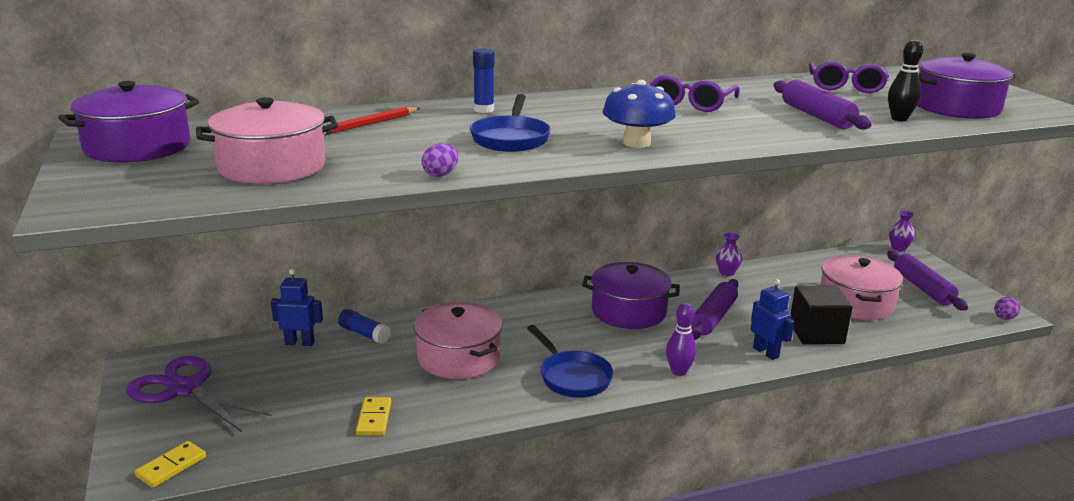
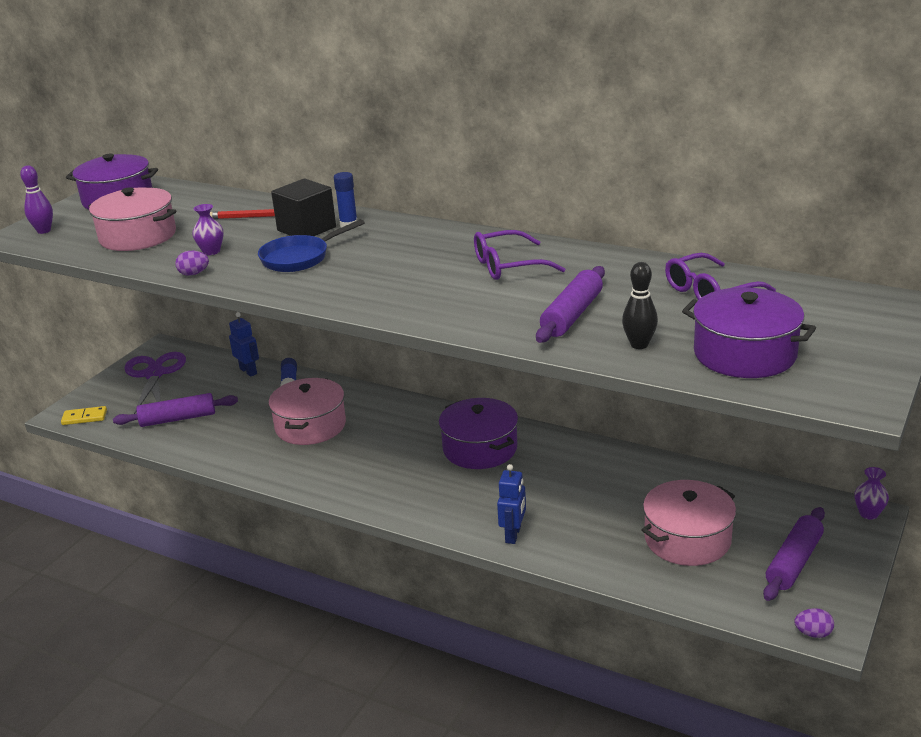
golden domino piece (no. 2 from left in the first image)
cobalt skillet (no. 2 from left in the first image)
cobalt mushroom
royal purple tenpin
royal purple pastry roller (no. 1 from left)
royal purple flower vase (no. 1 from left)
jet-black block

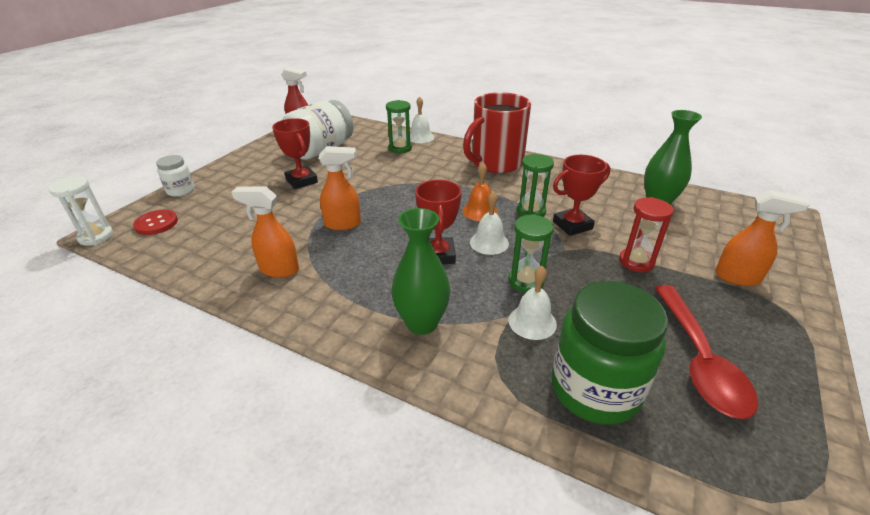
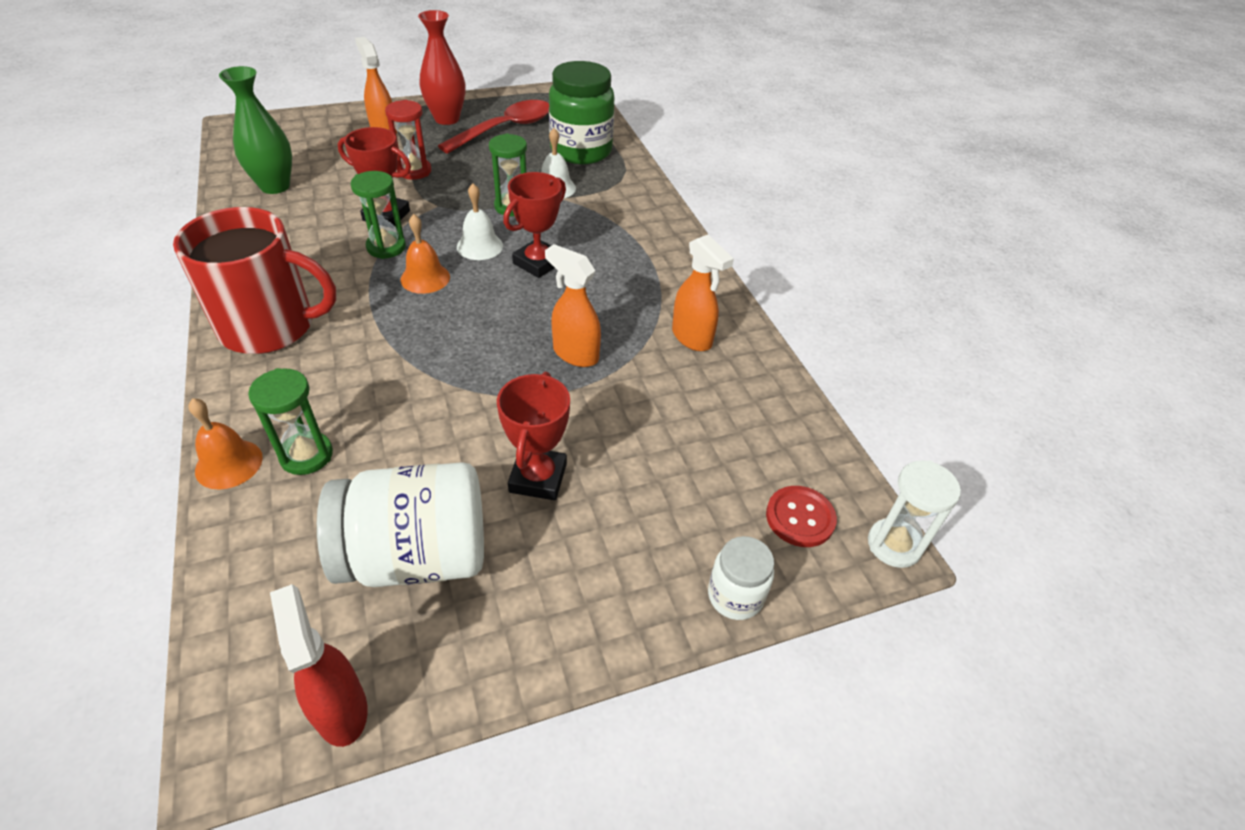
green flower vase (no. 1 from left in the first image)
scarlet flower vase
orange hand bell (no. 1 from left)

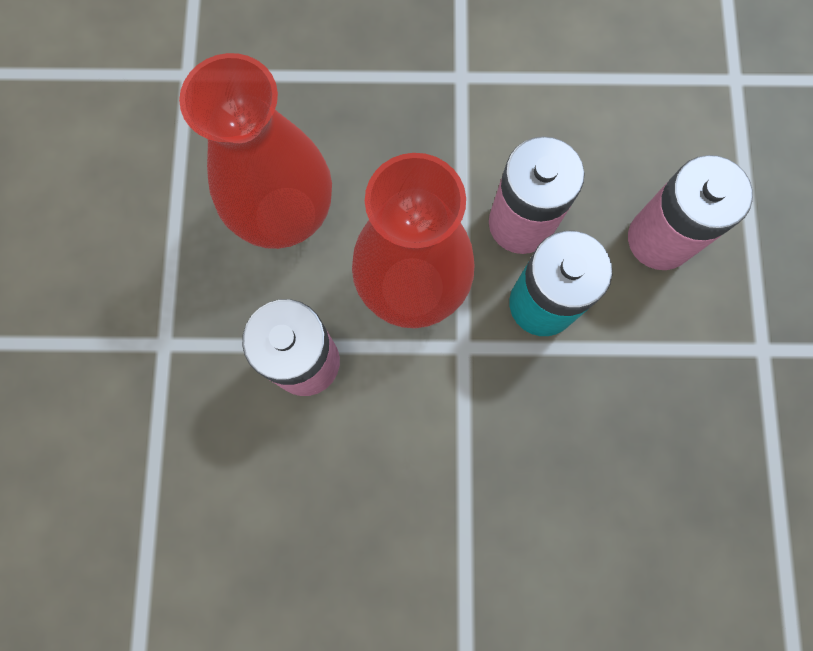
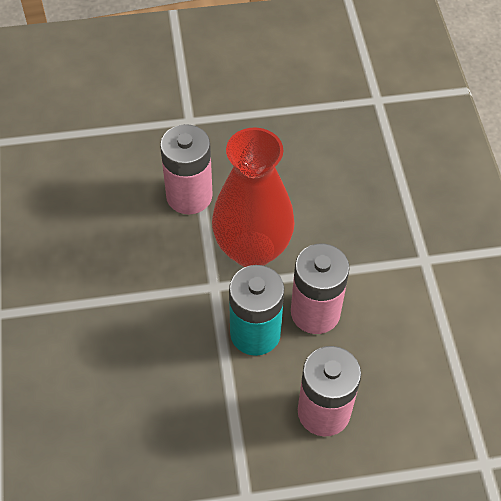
scarlet flower vase (no. 1 from left in the first image)

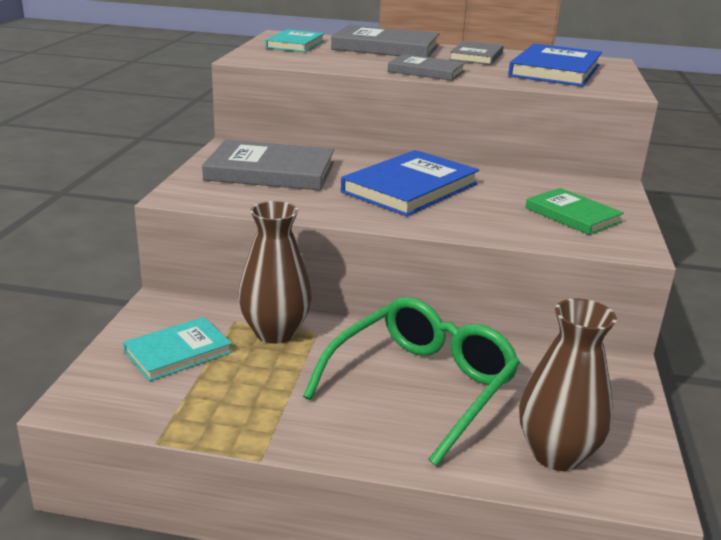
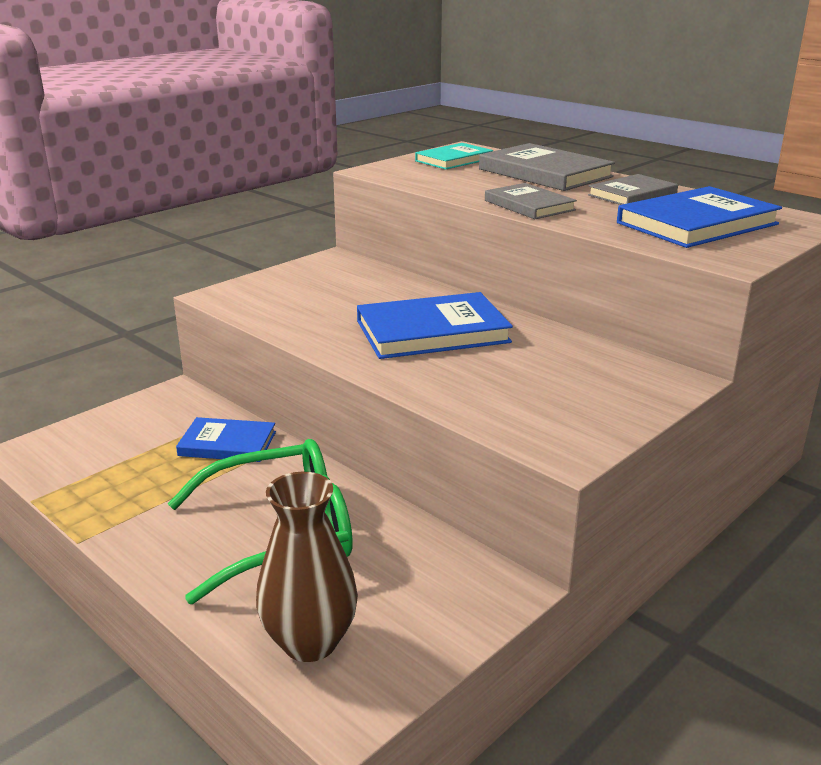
aqua hardback (no. 1 from left in the first image)
grey hardback (no. 1 from left in the first image)
green hardback
cobalt hardback (no. 1 from left)

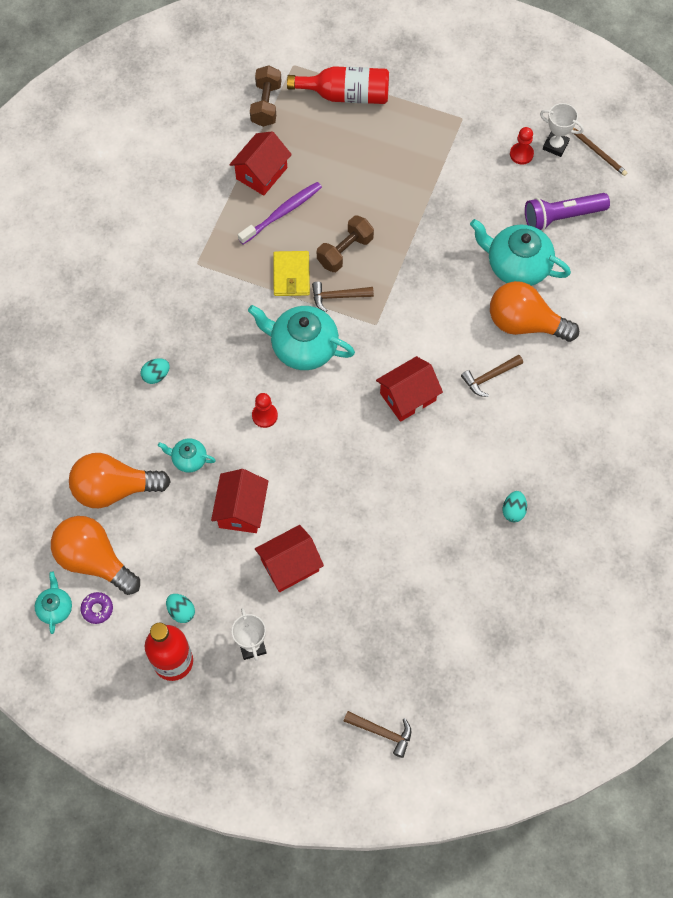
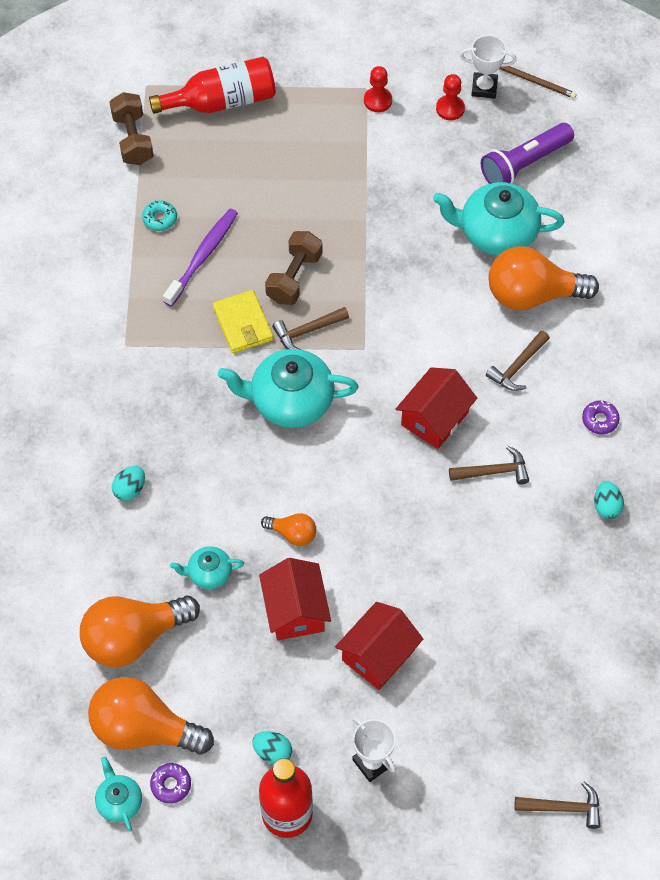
orange lightbulb (no. 3 from left)
brown carpenter's hammer (no. 2 from left)
royal purple doughnut (no. 2 from left)
scarlet game pawn (no. 1 from left)
aqua doughnut

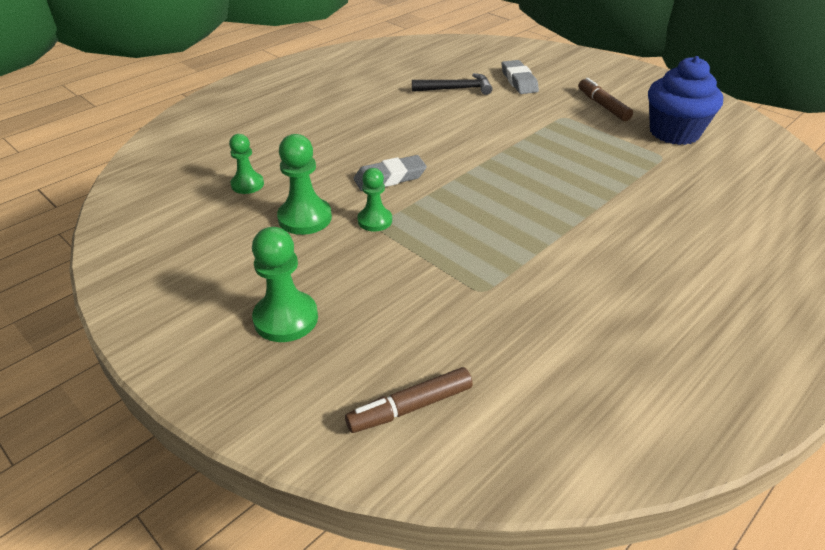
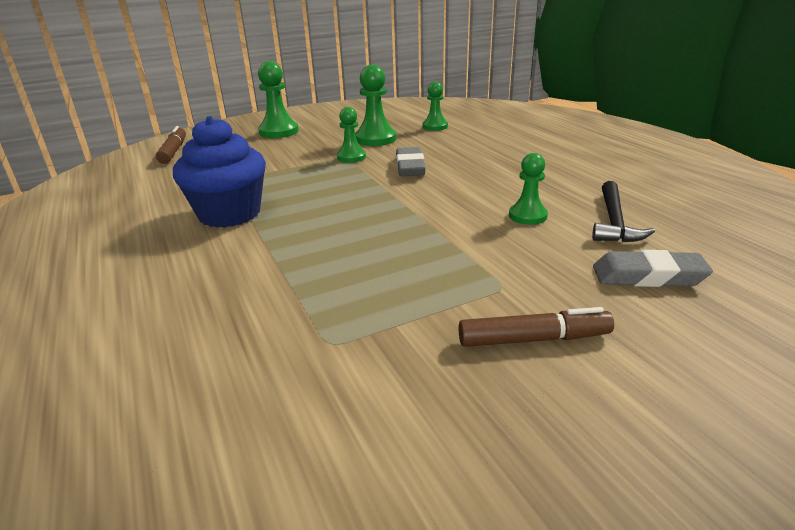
green game pawn (no. 5 from left)
cobalt muffin

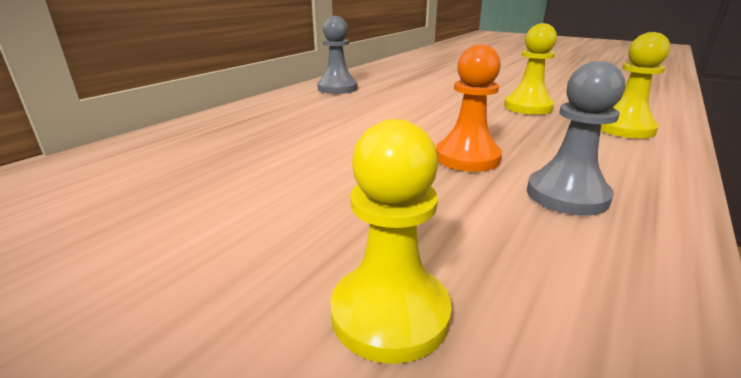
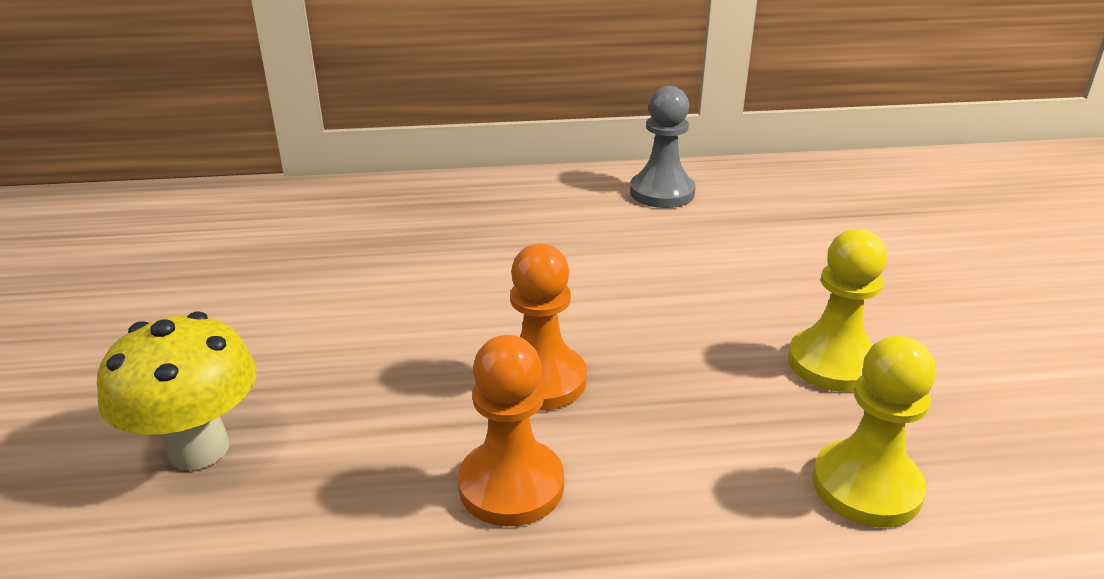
golden mushroom
orange game pawn (no. 1 from left)

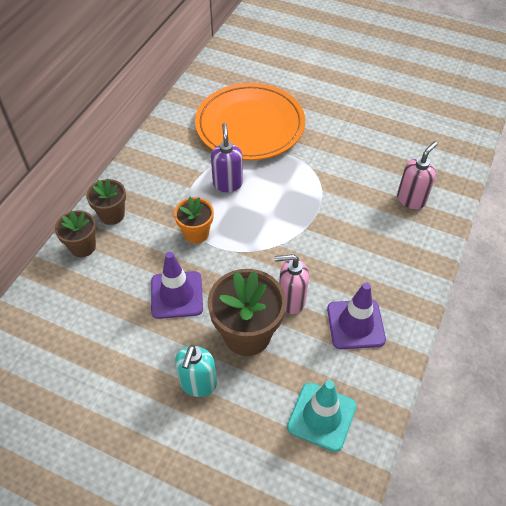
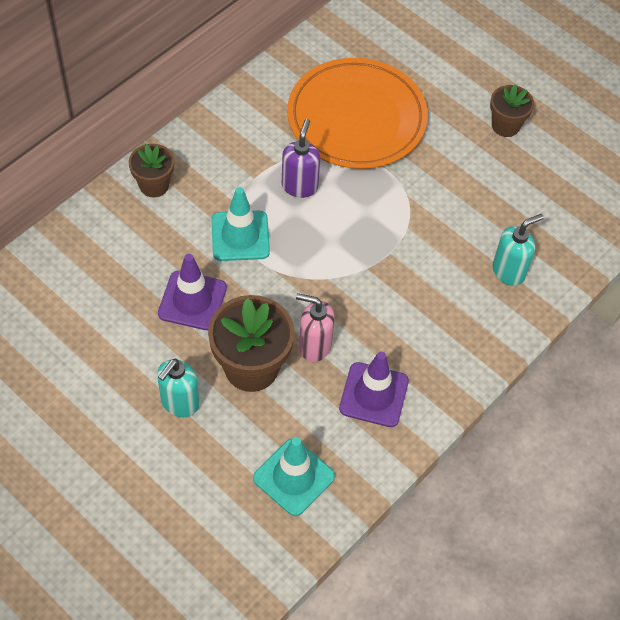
brown potted plant (no. 3 from left)
aqua traffic cone (no. 1 from left)
aqua soap pump (no. 2 from left)

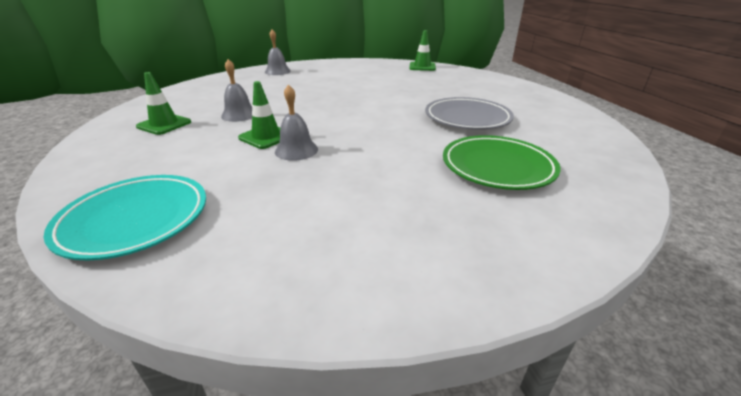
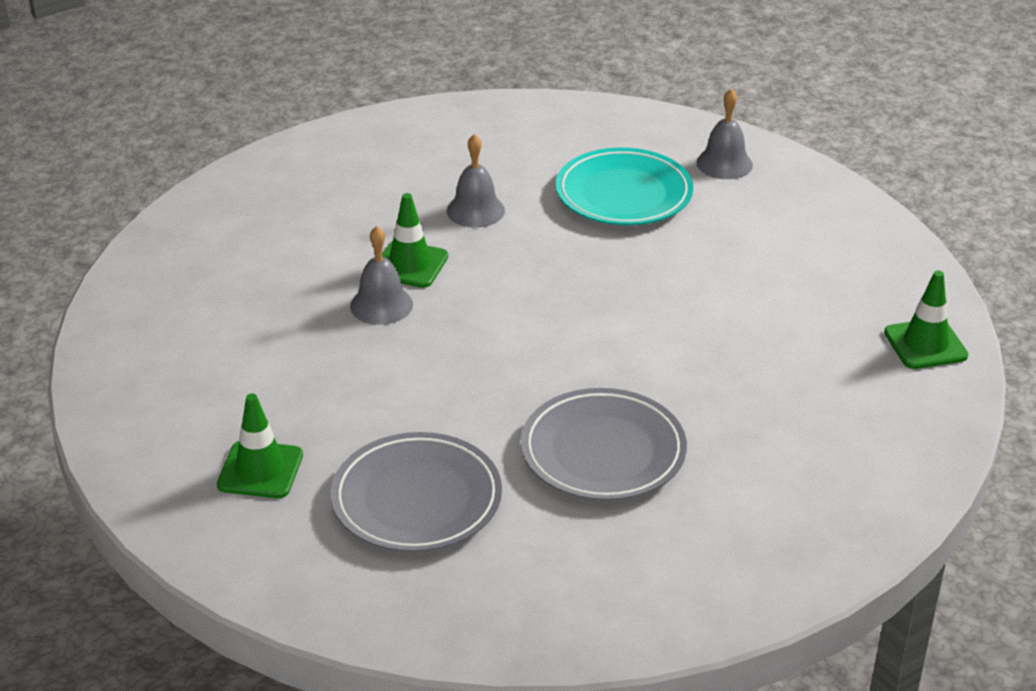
aqua flat dish
green traffic cone (no. 1 from left)
grey flat dish (no. 1 from left)

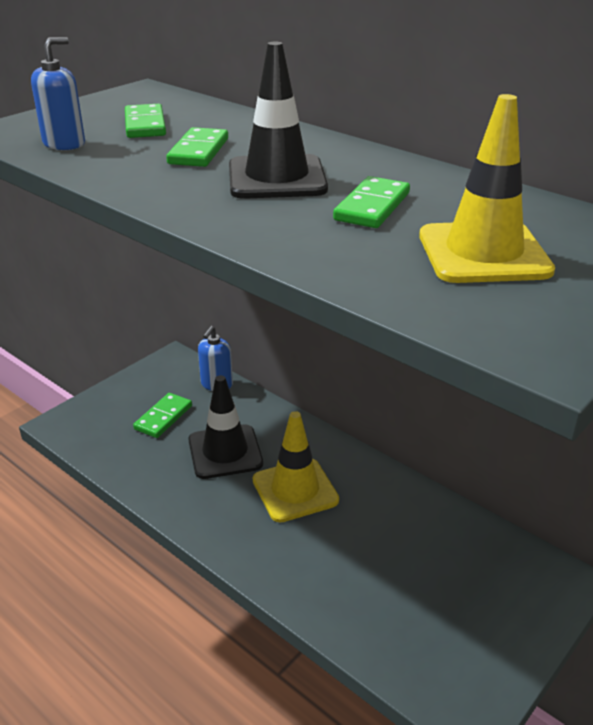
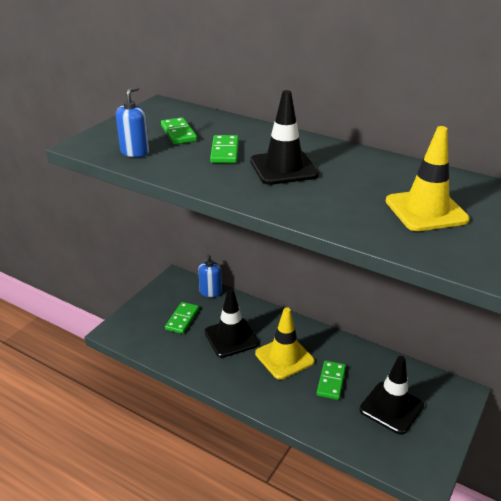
jet-black traffic cone (no. 3 from left)
green domino piece (no. 4 from left)

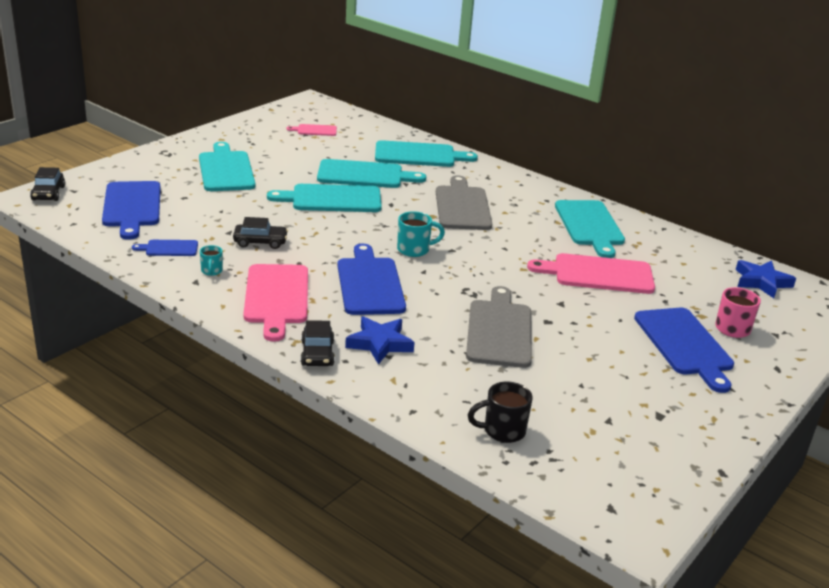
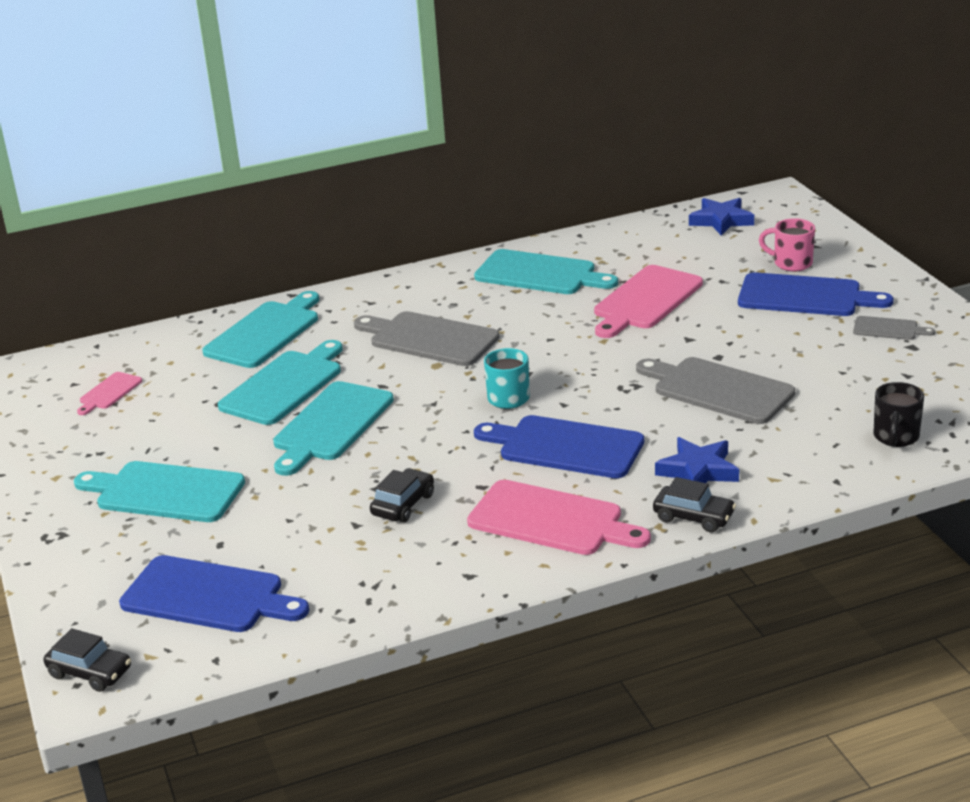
cobalt chopping board (no. 2 from left in the first image)
aqua mug (no. 1 from left in the first image)
grey chopping board (no. 3 from left)

